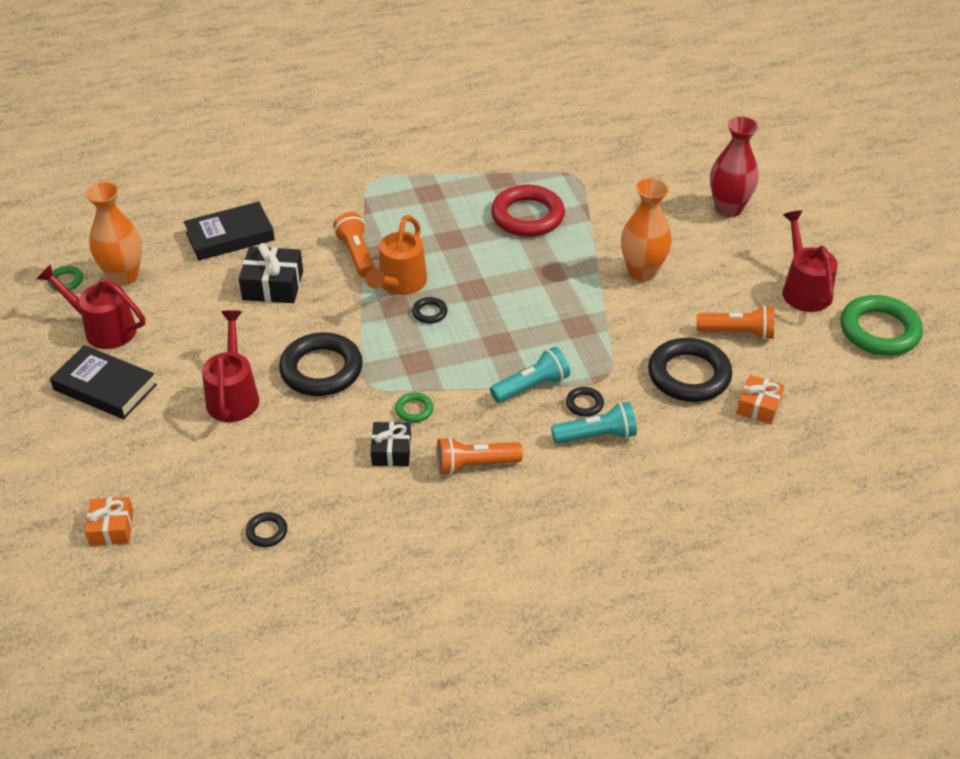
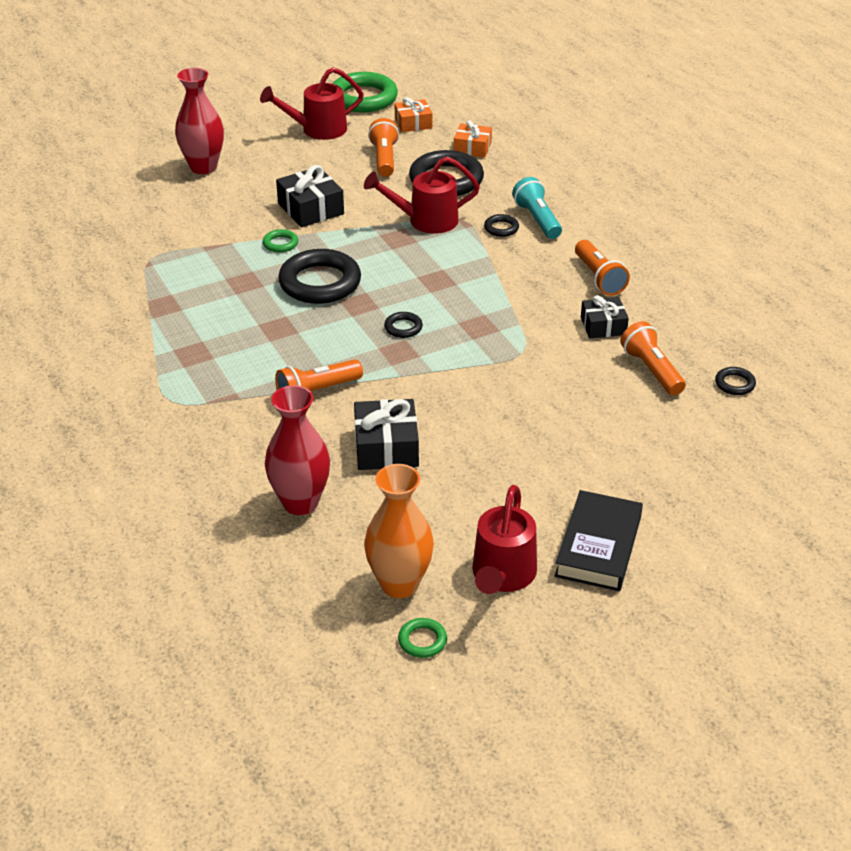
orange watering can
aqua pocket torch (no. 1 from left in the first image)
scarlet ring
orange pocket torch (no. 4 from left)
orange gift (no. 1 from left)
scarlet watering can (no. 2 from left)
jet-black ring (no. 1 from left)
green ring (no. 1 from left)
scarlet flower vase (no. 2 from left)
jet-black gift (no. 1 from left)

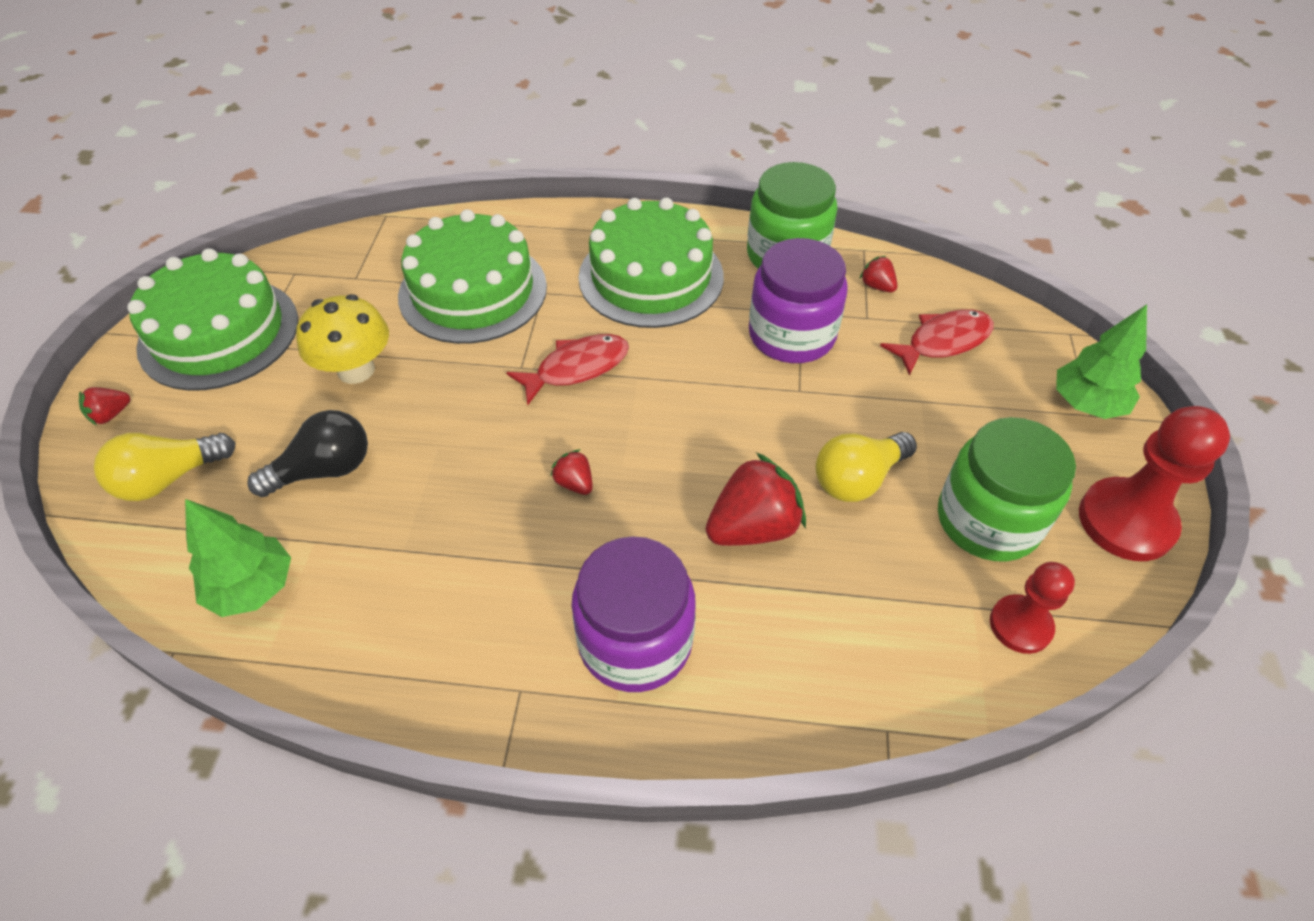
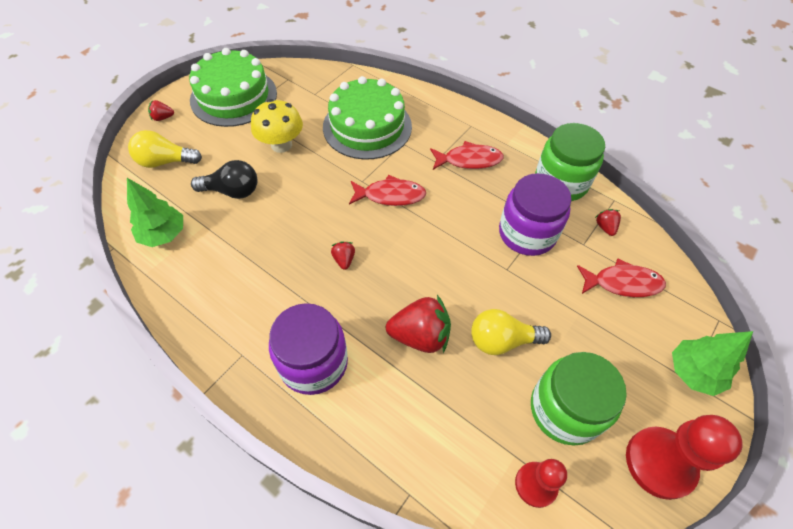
scarlet toy fish (no. 2 from left)

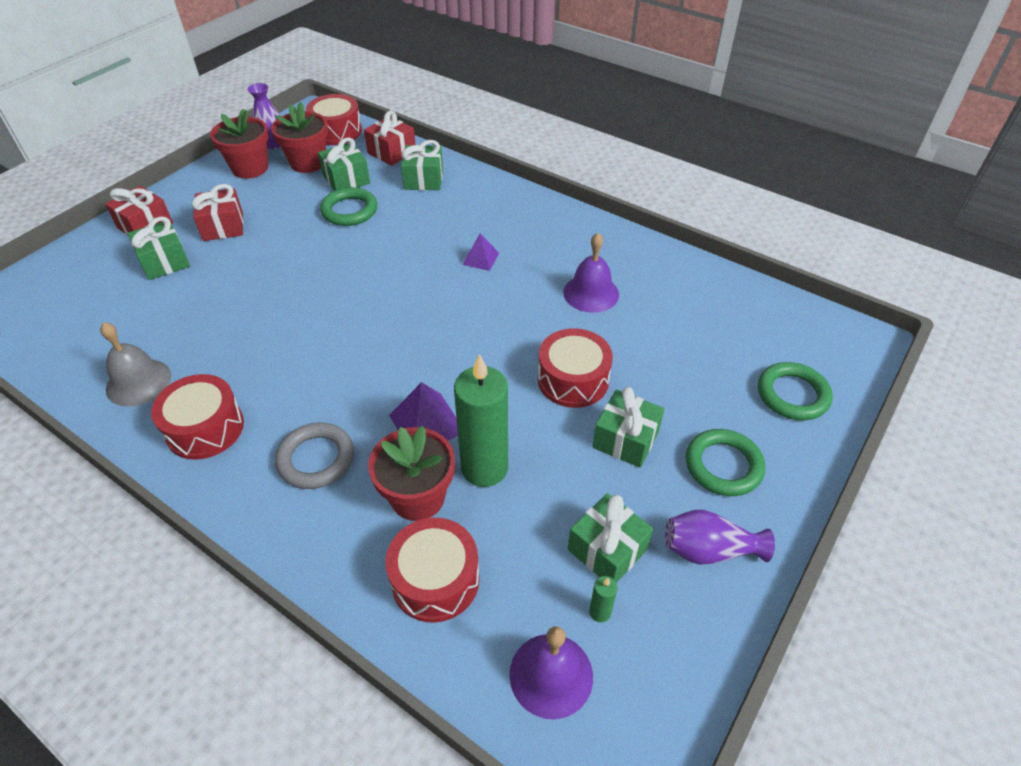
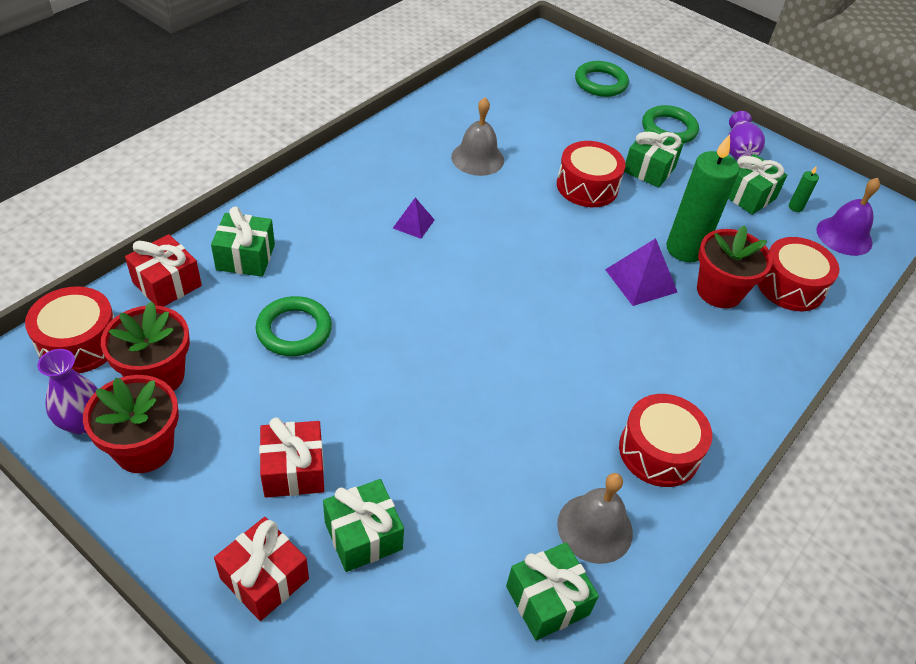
grey ring
green gift (no. 3 from left)
grey hand bell (no. 1 from left)

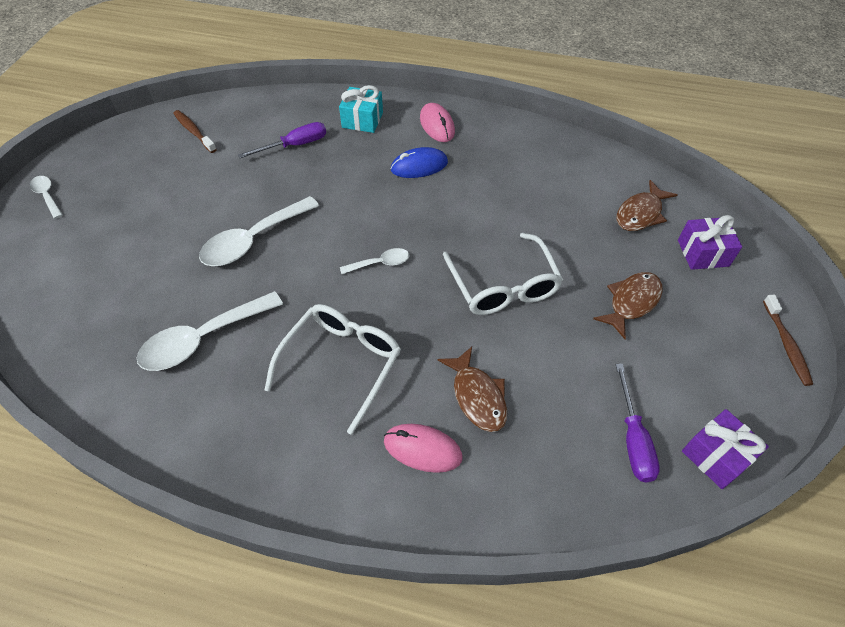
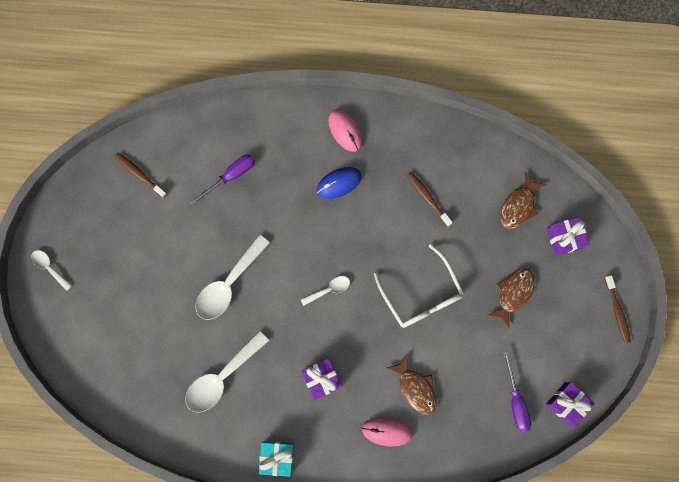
brown dental brush (no. 2 from left)
aqua gift
royal purple gift (no. 1 from left)

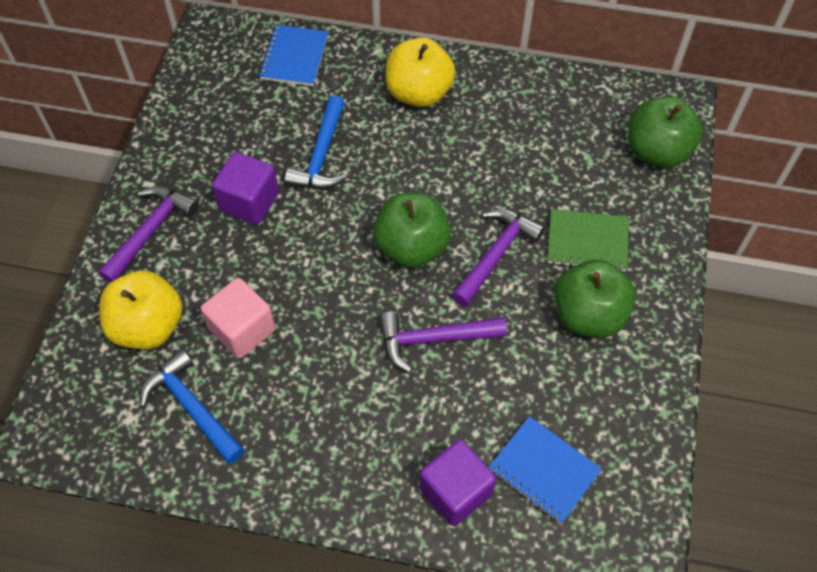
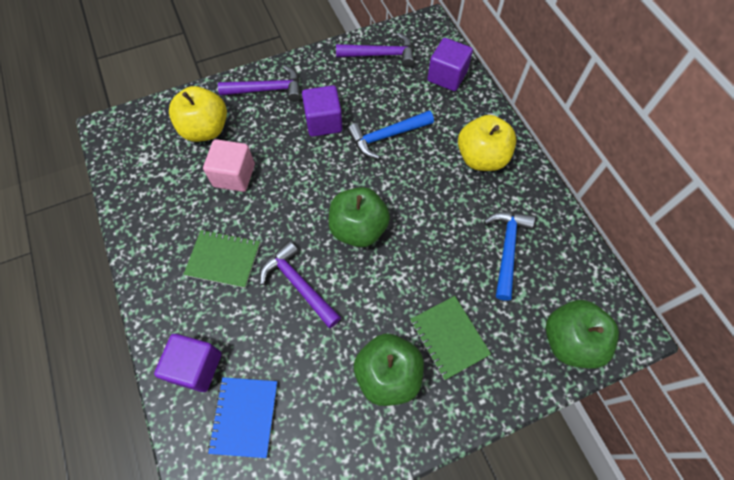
green notepad (no. 1 from left)
cobalt carpenter's hammer (no. 2 from left)
royal purple carpenter's hammer (no. 3 from left)
royal purple block (no. 3 from left)

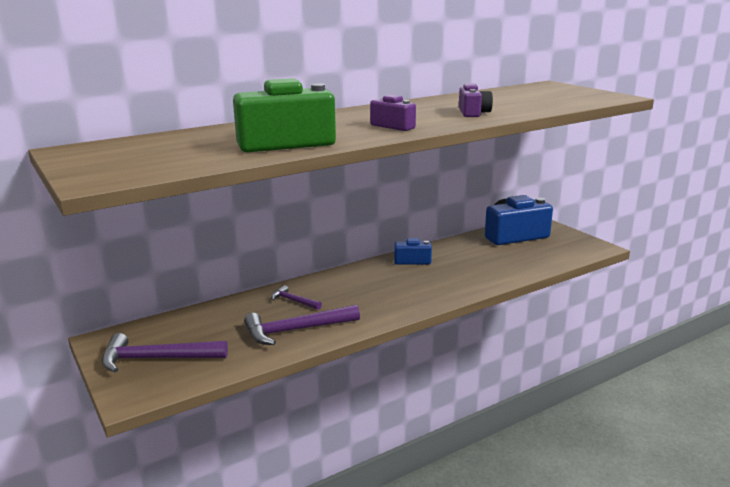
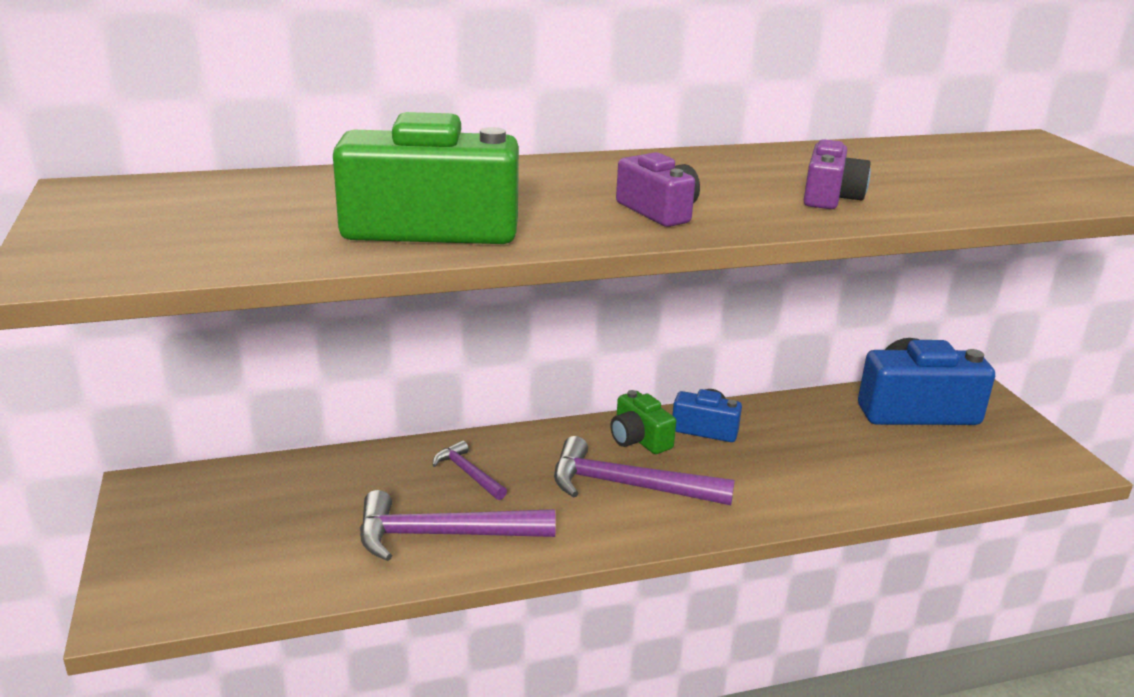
green photo camera (no. 2 from left)
royal purple carpenter's hammer (no. 3 from left)

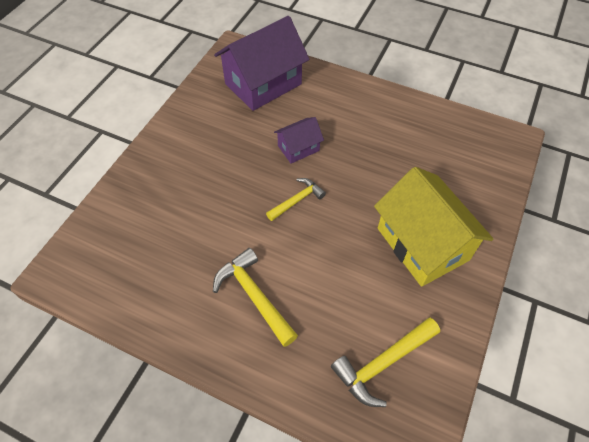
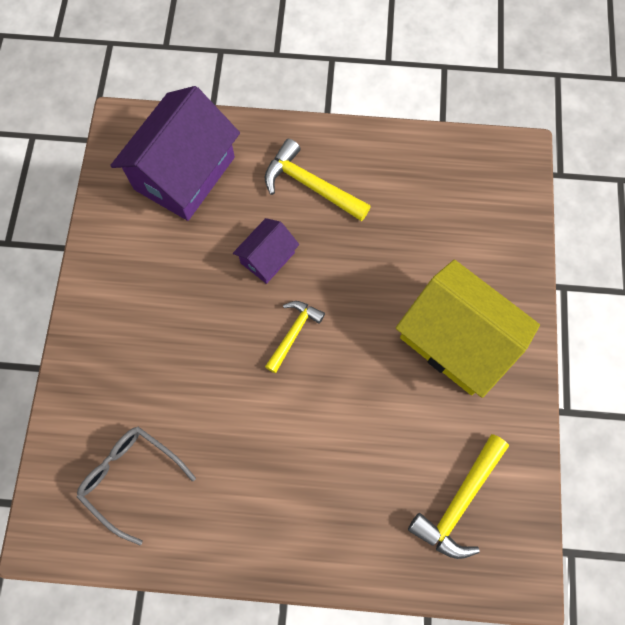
grey eyeglasses
golden carpenter's hammer (no. 2 from left)

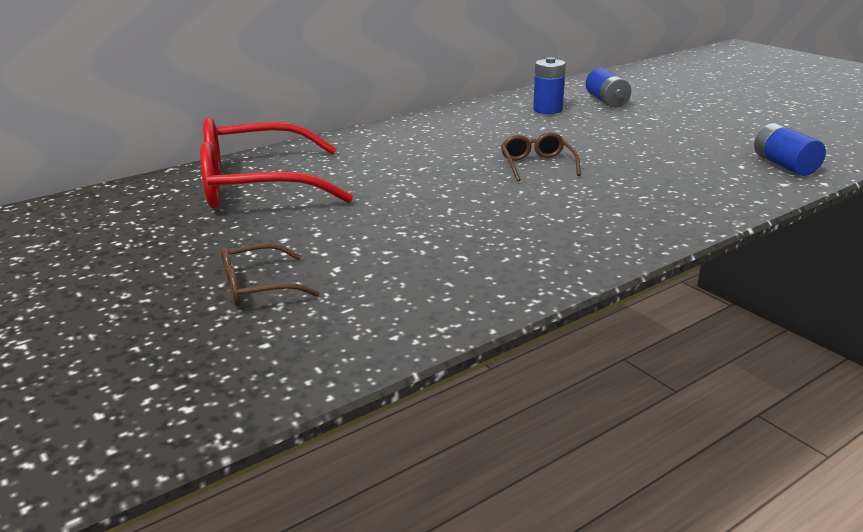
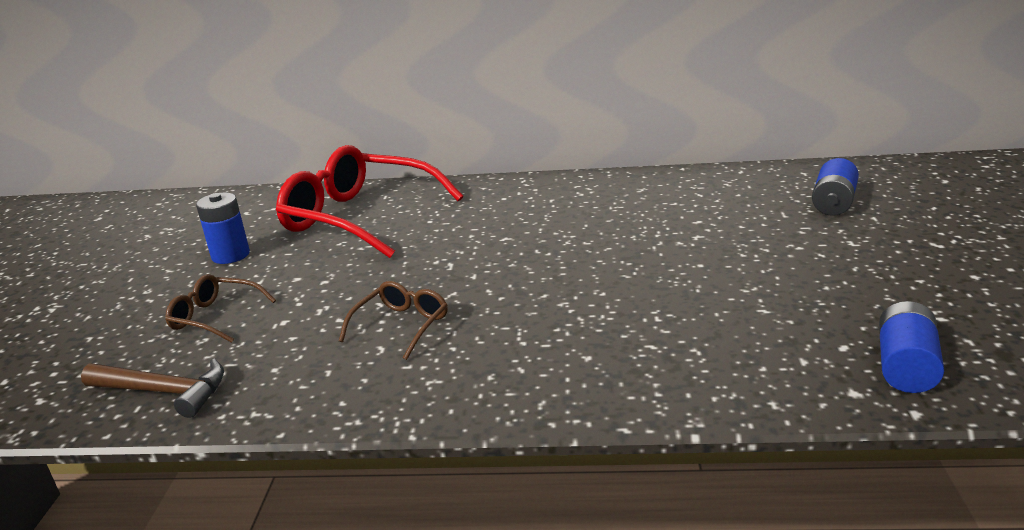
brown carpenter's hammer
brown eyeglasses (no. 2 from left)
cobalt power cell (no. 1 from left)

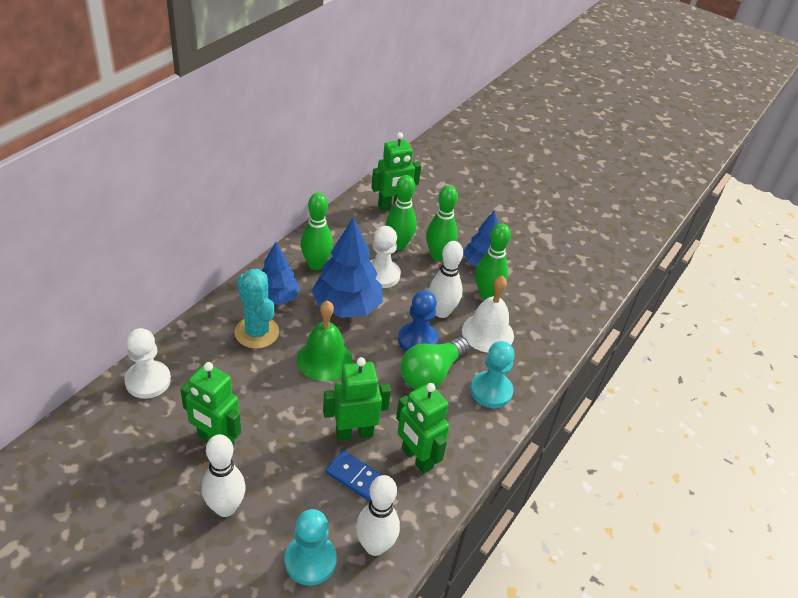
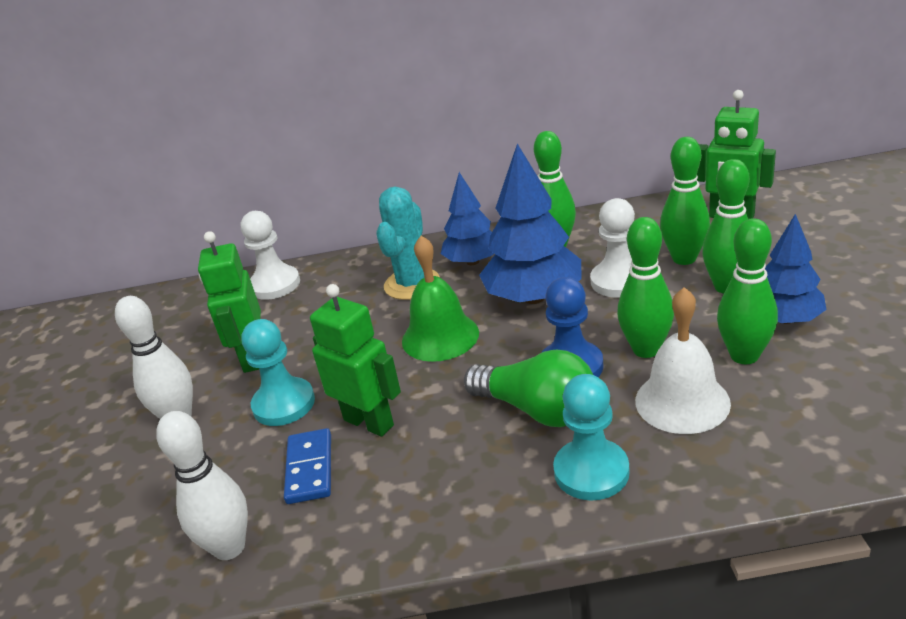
green toy robot (no. 4 from left in the first image)
aqua game pawn (no. 1 from left)
green tenpin (no. 2 from left)
green lightbulb

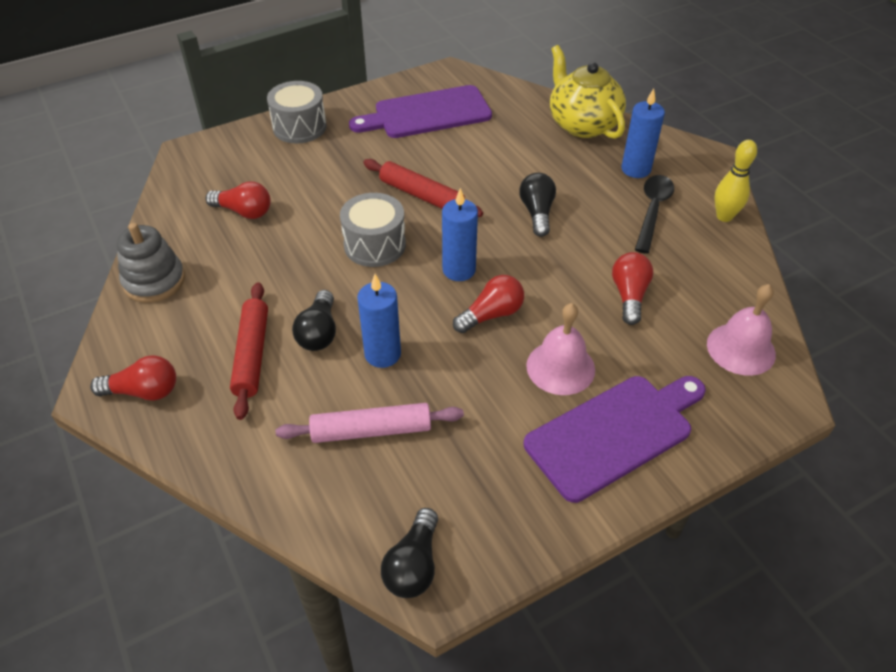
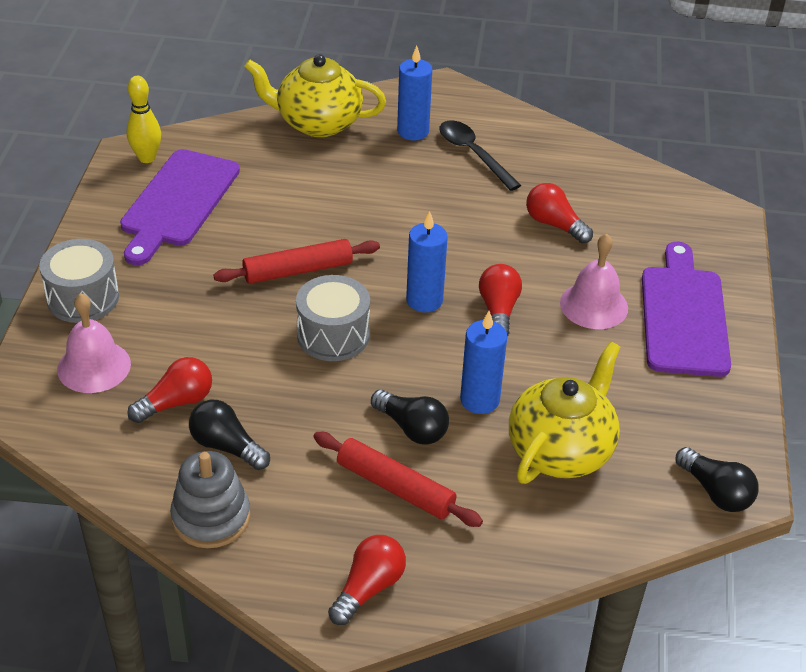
jet-black lightbulb (no. 1 from left)
rose-pink hand bell (no. 1 from left)
golden tenpin
golden tea pot (no. 2 from left)

